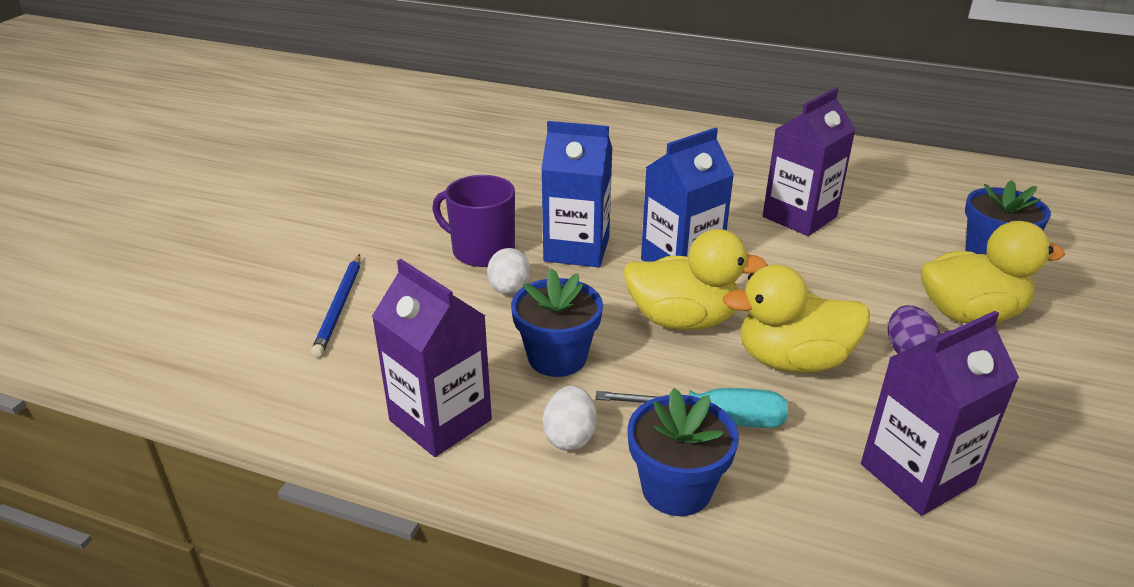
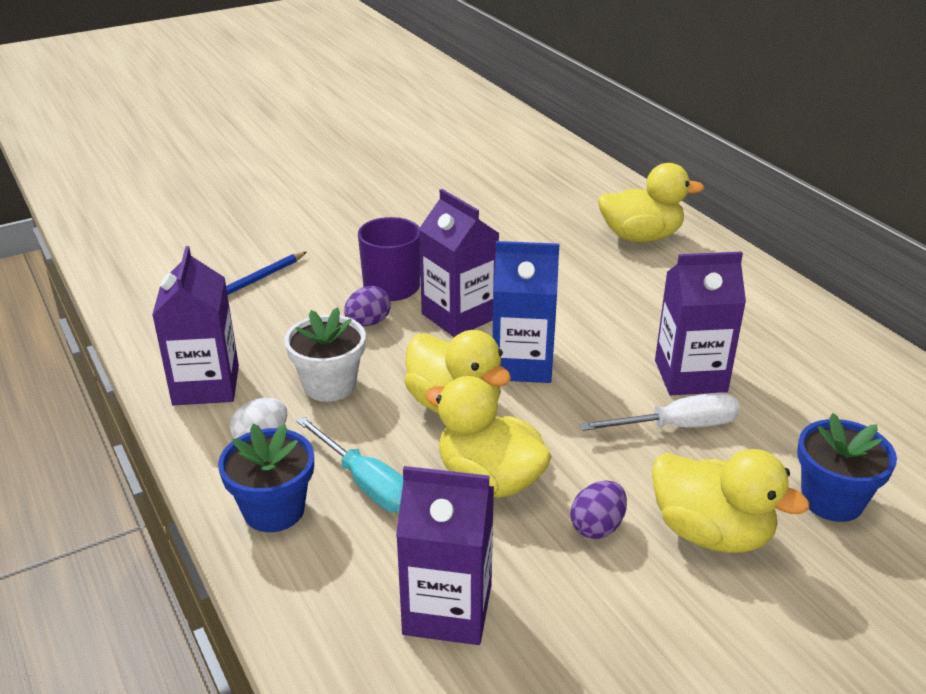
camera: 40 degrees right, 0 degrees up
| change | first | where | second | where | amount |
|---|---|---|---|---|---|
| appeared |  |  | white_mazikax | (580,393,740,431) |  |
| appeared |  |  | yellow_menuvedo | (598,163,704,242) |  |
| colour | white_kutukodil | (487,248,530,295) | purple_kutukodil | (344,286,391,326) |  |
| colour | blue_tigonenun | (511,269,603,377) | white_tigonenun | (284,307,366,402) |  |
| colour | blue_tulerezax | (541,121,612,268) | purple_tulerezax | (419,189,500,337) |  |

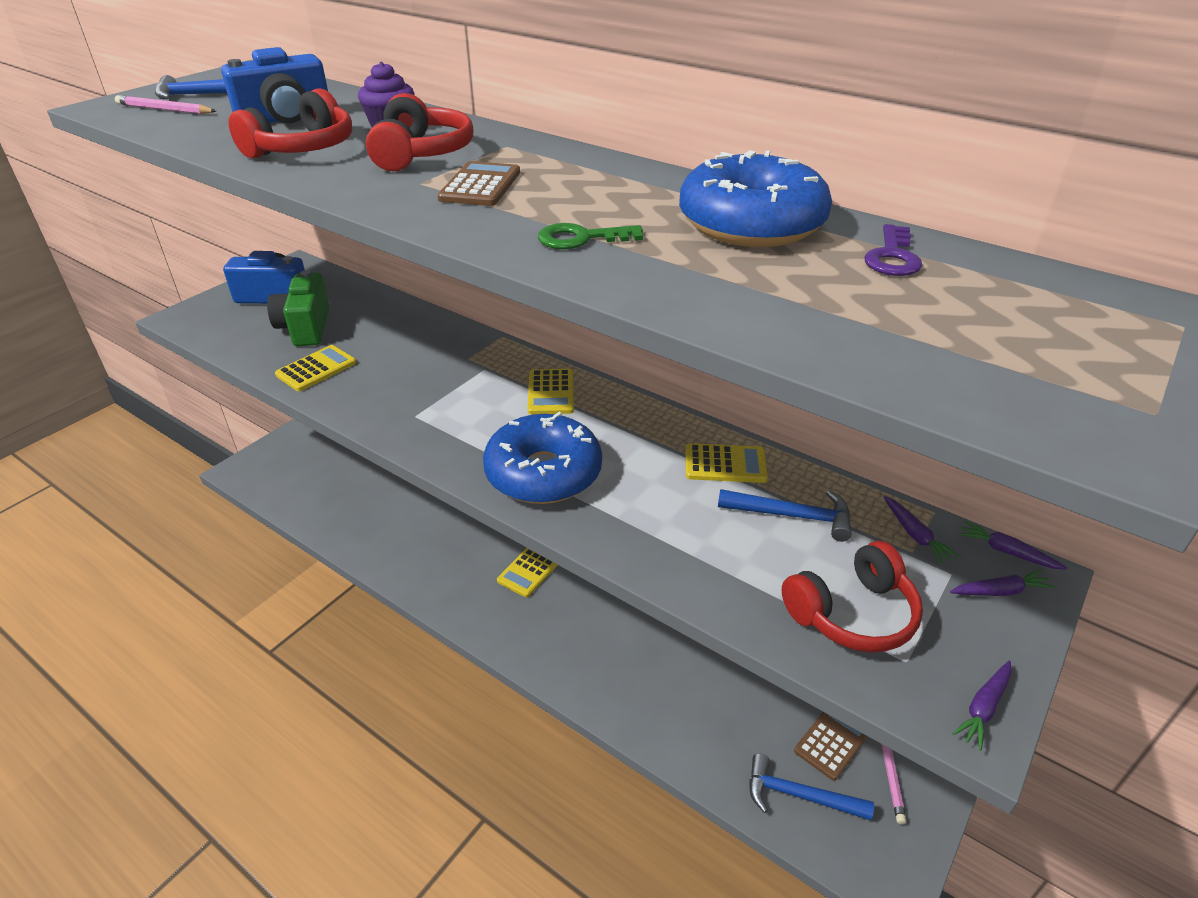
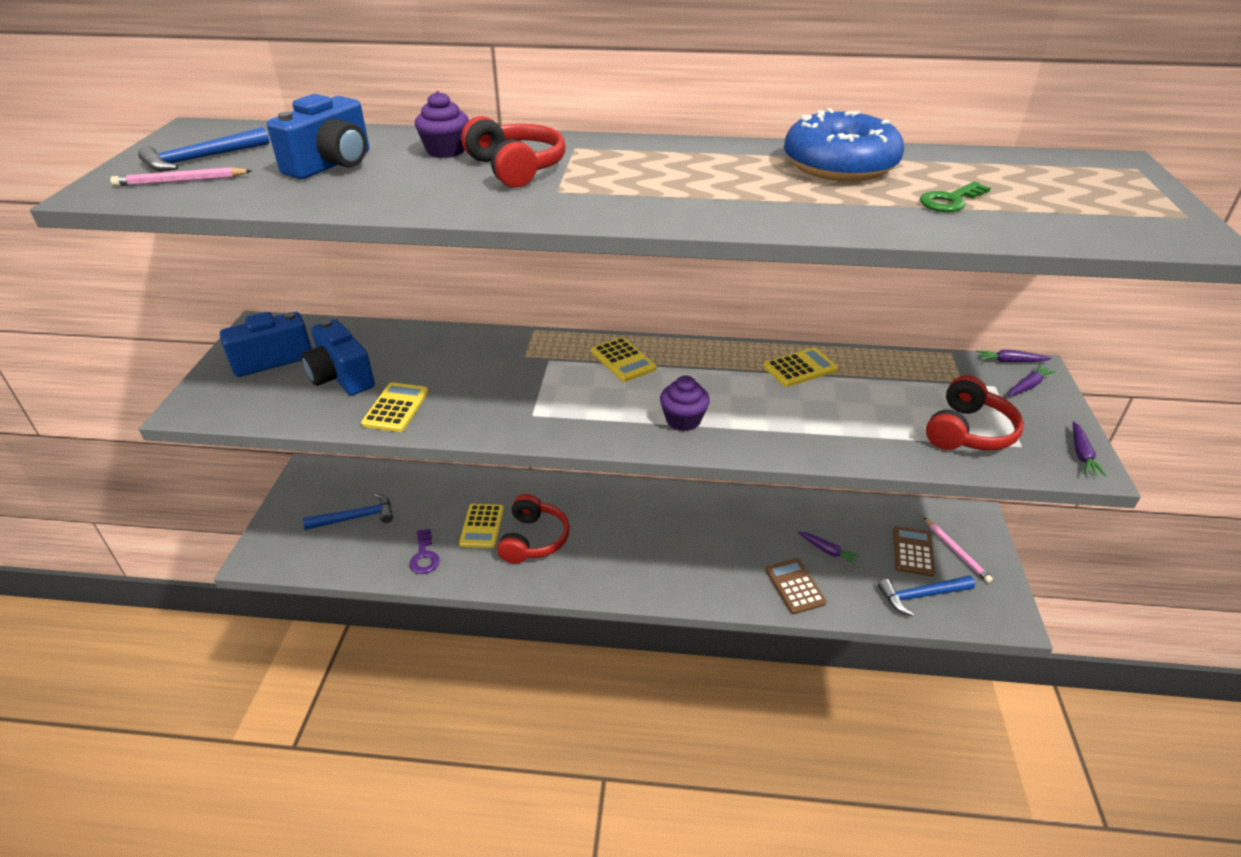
camera: 30 degrees left, 0 degrees up
| change | first | where | second | where | amount |
|---|---|---|---|---|---|
| relocated | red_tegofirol | (228,88,352,159) |  | (497,494,570,564) |  |
| relocated | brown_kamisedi | (437,161,520,206) |  | (765,559,826,614) |  |
| relocated | yellow_kamisedi | (497,548,558,598) |  | (459,504,504,548) |  |
| relocated | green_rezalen | (538,223,643,249) |  | (920,182,991,212) |  |
| relocated | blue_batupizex | (718,489,852,542) |  | (303,493,393,530) |  |
| relocated | purple_rezalen | (864,224,922,276) |  | (409,529,440,574) |  |
| relocated | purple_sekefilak | (884,496,959,564) |  | (798,532,860,566) |  |
| exchanged | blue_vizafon | (483,412,602,504) | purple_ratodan | (660,375,710,431) |  |
| colour | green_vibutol | (267,270,329,346) | blue_vibutol | (301,319,375,395) |  |

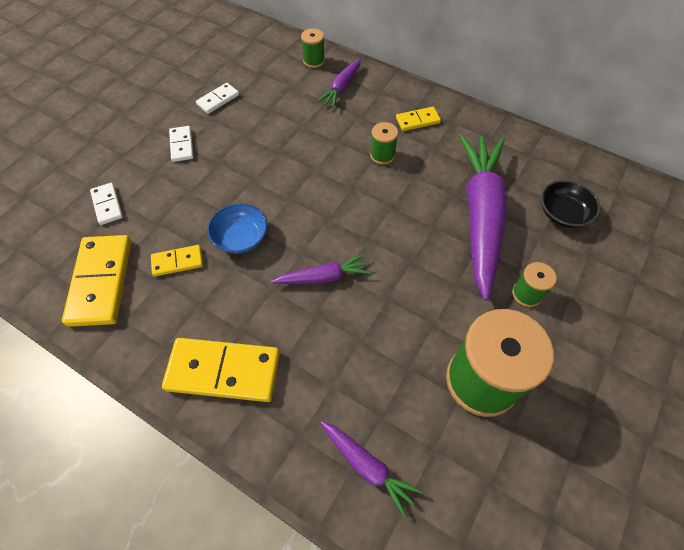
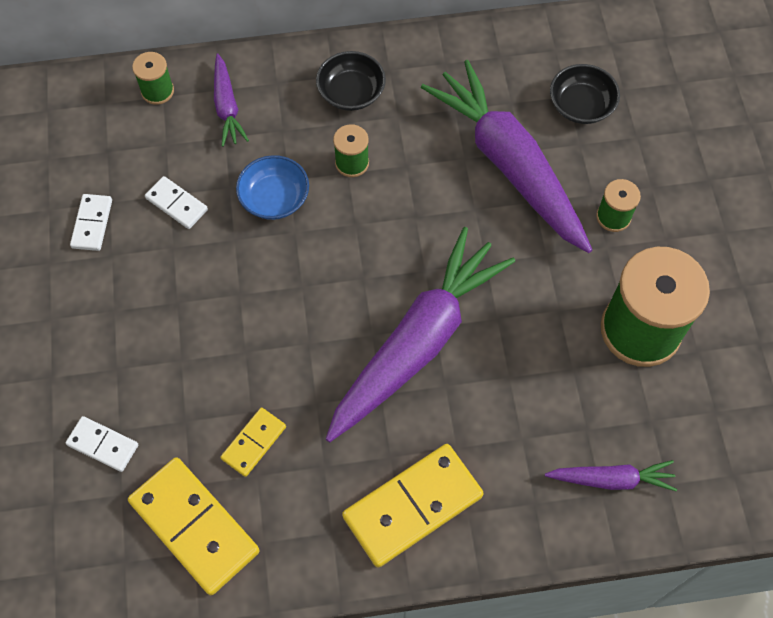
camera: 40 degrees left, 5 degrees up
| change | first | where | second | where | amount |
|---|---|---|---|---|---|
| relocated | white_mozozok | (169,126,194,162) |  | (145,176,208,229) |  |
| relocated | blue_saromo | (207,203,267,254) |  | (236,155,309,220) |  |
| exchanged | yellow_mozozok | (396,107,441,131) | black_saromo | (316,51,386,111) |  |
| size | purple_sekefilak | (272,254,371,284) |  | (326,227,515,442) | x2.15 |

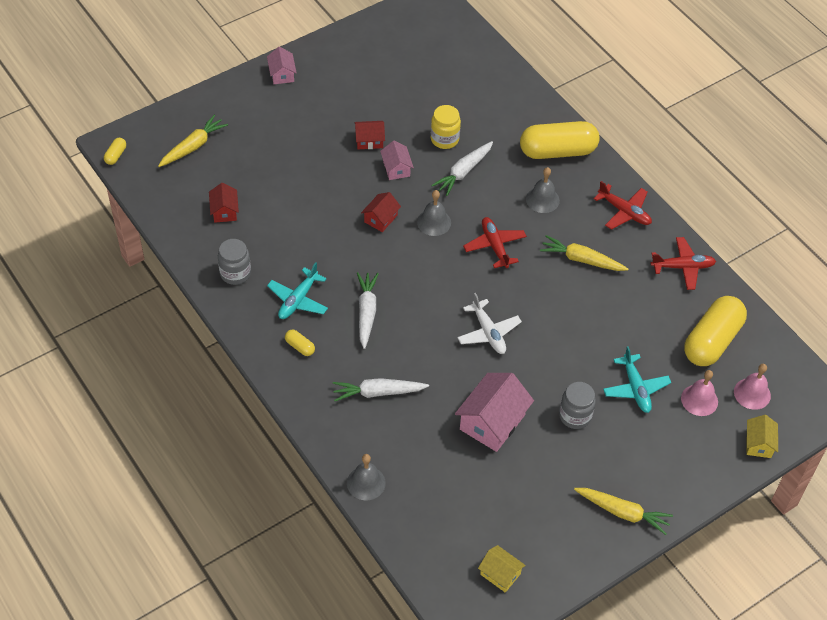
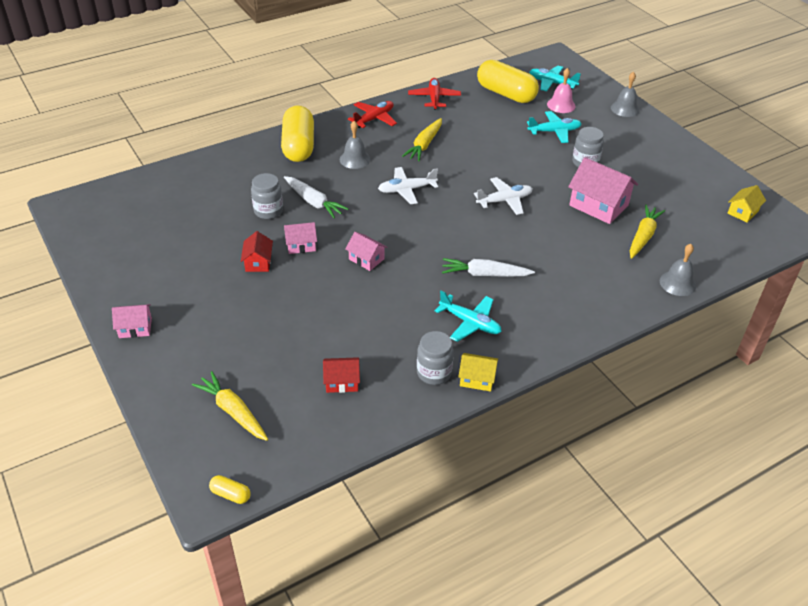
camera: 85 degrees left, 10 degrees down
| change | first | where | second | where | amount |
|---|---|---|---|---|---|
| missing | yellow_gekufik | (285,330,315,356) |  |  |  |
| missing | white_sekefilak | (333,378,429,401) |  |  |  |
| relocated | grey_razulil | (417,190,451,236) |  | (611,72,640,117) |  |
| relocated | yellow_sekefilak | (574,488,673,535) |  | (630,205,665,259) |  |
| relocated | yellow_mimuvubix | (746,415,778,458) |  | (458,353,498,392) |  |
| exchanged | pink_razulil | (734,364,771,410) | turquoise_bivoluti | (529,65,581,91) |  |
| colour | red_mimuvubix | (361,192,401,232) | pink_mimuvubix | (346,232,387,271) |  |
| colour | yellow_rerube | (431,105,461,149) | grey_rerube | (251,173,283,219) |  |
| colour | red_bivoluti | (463,217,527,268) | white_bivoluti | (378,167,438,204) |  |

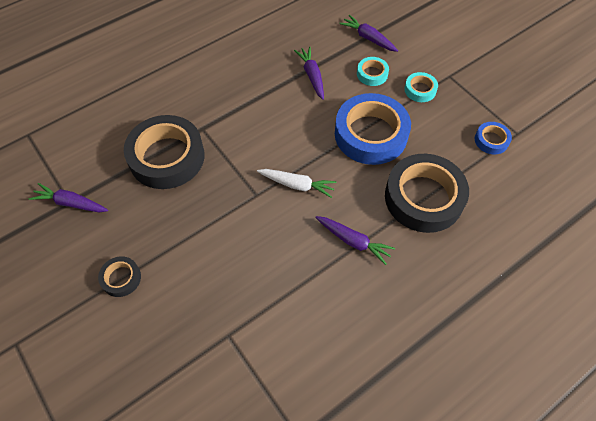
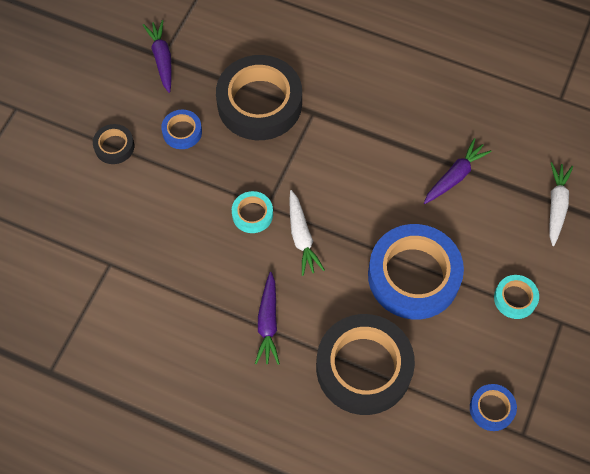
camera: 60 degrees right, 5 degrees up
| change | first | where | second | where | amount |
|---|---|---|---|---|---|
| appeared |  |  | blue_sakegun | (161,110,202,149) |  |
| relocated | turquoise_sakegun | (357,57,389,86) |  | (232,191,273,233) |  |
| colour | purple_sekefilak | (339,15,398,52) | white_sekefilak | (549,162,573,246) |  |

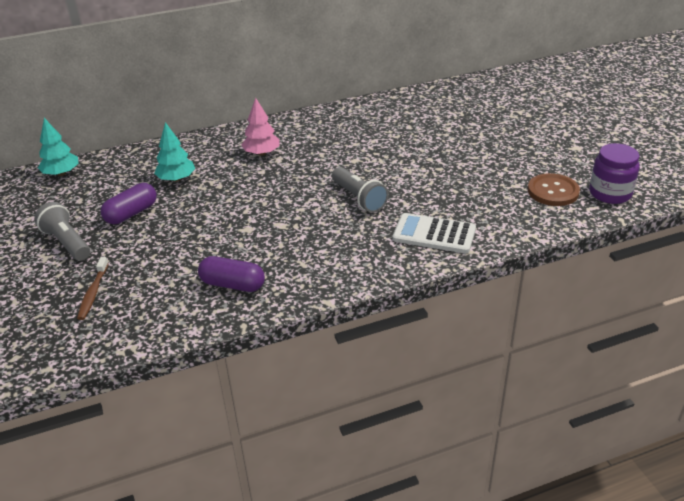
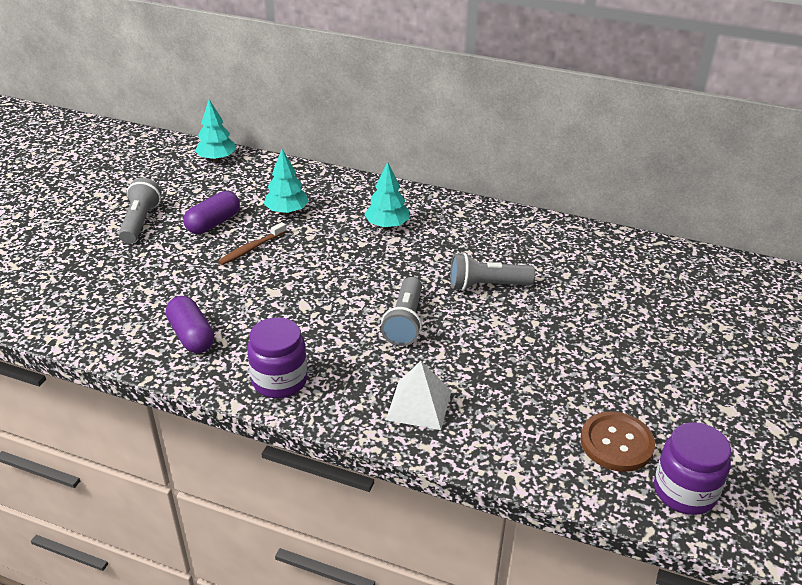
camera: 40 degrees right, 0 degrees up
| change | first | where | second | where | amount |
|---|---|---|---|---|---|
| appeared |  |  | purple_rerube | (247,317,307,398) |  |
| appeared |  |  | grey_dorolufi | (450,253,535,291) |  |
| relocated | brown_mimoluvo | (77,257,109,320) |  | (218,222,286,265) |  |
| exchanged | white_kamisedi | (393,213,476,253) | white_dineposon | (386,361,451,430) |  |
| colour | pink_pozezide | (241,98,280,156) | turquoise_pozezide | (364,162,410,228) |  |
| spun | purple_gekufik | (100,183,157,224) |  | (183,191,240,234) | 45 degrees counterclockwise |

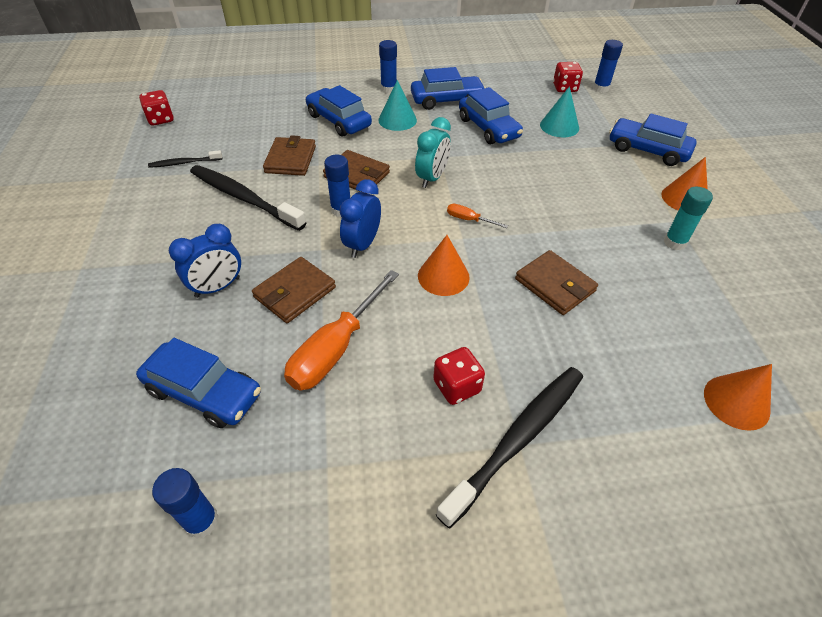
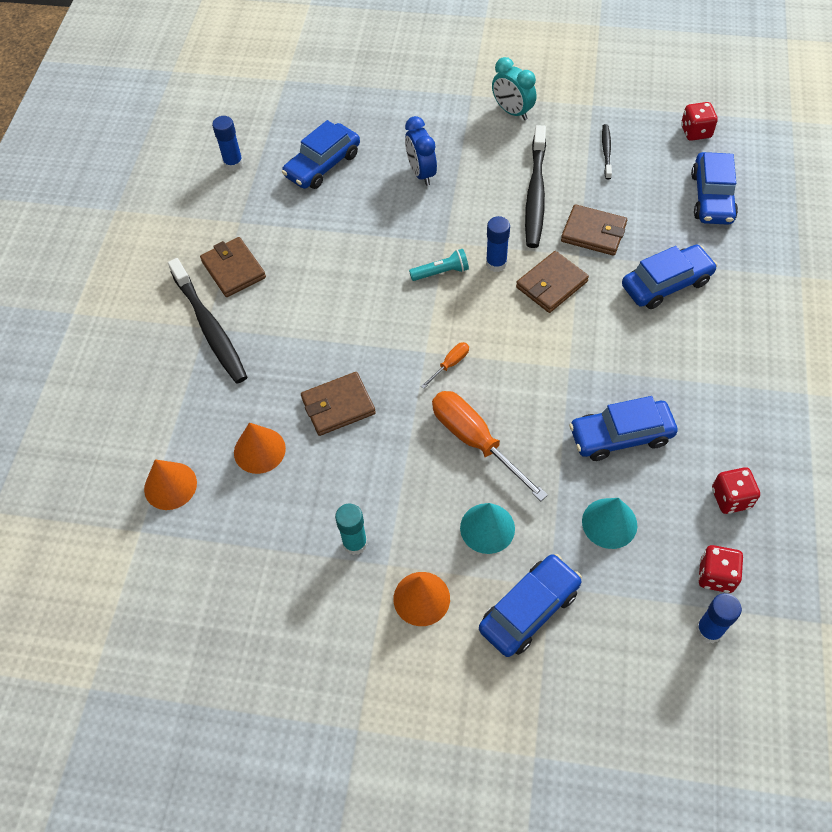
camera: 110 degrees right, 10 degrees up
| change | first | where | second | where | amount |
|---|---|---|---|---|---|
| missing | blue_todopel | (379,40,397,93) |  |  |  |
| relocated | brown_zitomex | (252,257,336,323) |  | (200,237,266,297) |  |
| relocated | orange_mazikax | (284,270,399,391) |  | (432,391,548,501) |  |
| relocated | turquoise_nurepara | (378,80,417,131) |  | (460,503,515,554) |  |
| relocated | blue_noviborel | (411,67,486,110) |  | (691,152,738,225) |  |
| relocated | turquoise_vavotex | (415,117,451,188) |  | (492,57,537,120) |  |
| relocated | orange_nurepara | (418,235,470,296) |  | (234,423,286,474) |  |
| relocated | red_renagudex | (433,347,485,405) |  | (712,467,760,514) |  |
| exchanged | blue_vavotex | (339,179,381,258) | turquoise_dorolufi | (409,249,469,281) |  |
| spun | black_mimoluvo | (190,165,306,231) |  | (525,125,546,248) | 135 degrees clockwise |

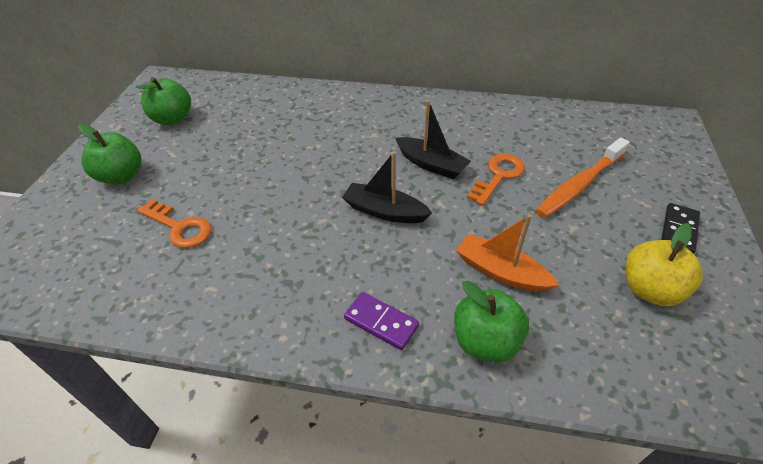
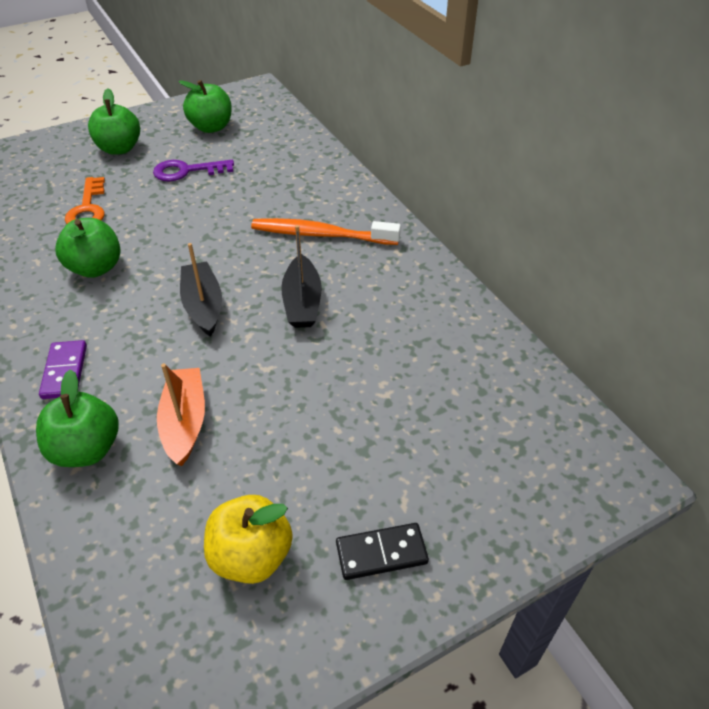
camera: 50 degrees right, 0 degrees up
| change | first | where | second | where | amount |
|---|---|---|---|---|---|
| missing | orange_rezalen | (467,154,525,206) |  |  |  |
| appeared |  |  | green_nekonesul | (55,218,120,278) |  |
| appeared |  |  | purple_rezalen | (153,160,234,181) |  |
| relocated | orange_mimoluvo | (535,137,630,218) |  | (251,218,401,245) |  |

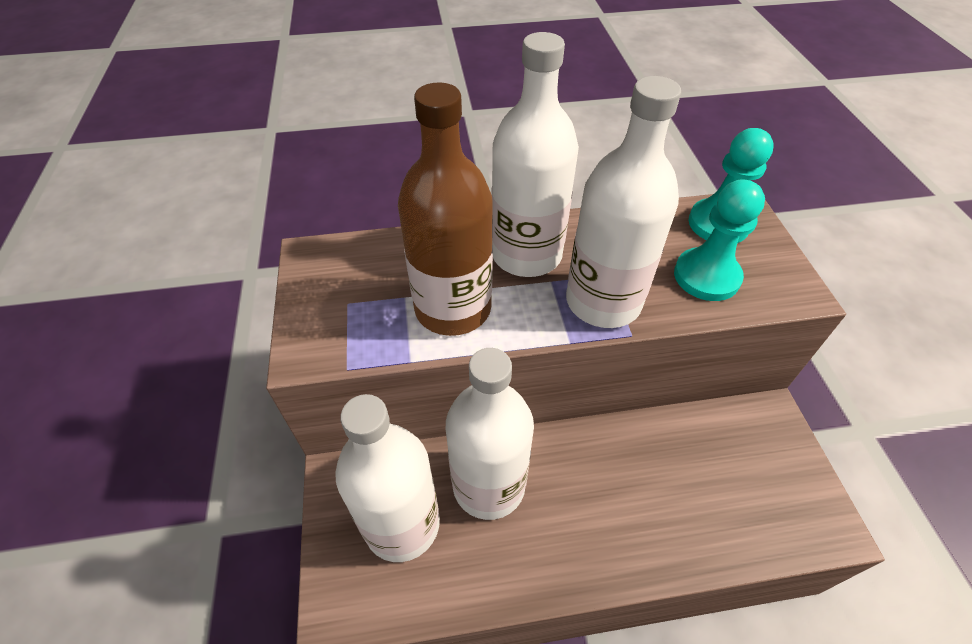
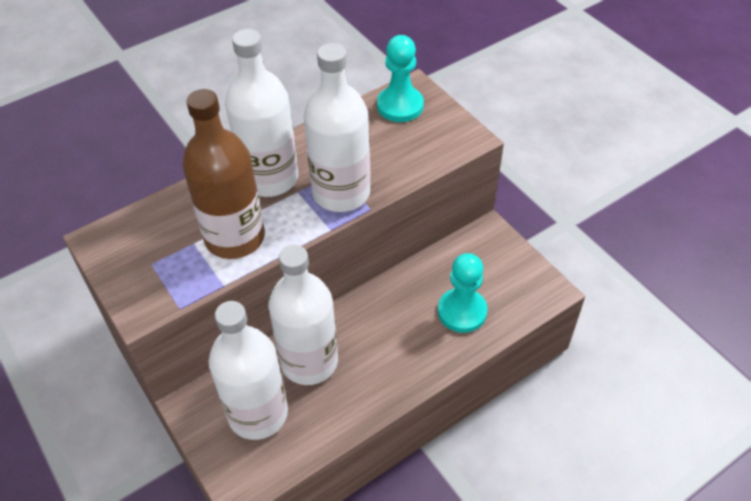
camera: 25 degrees left, 0 degrees up
| change | first | where | second | where | amount |
|---|---|---|---|---|---|
| relocated | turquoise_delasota | (674,179,765,301) |  | (438,253,488,333) |  |

